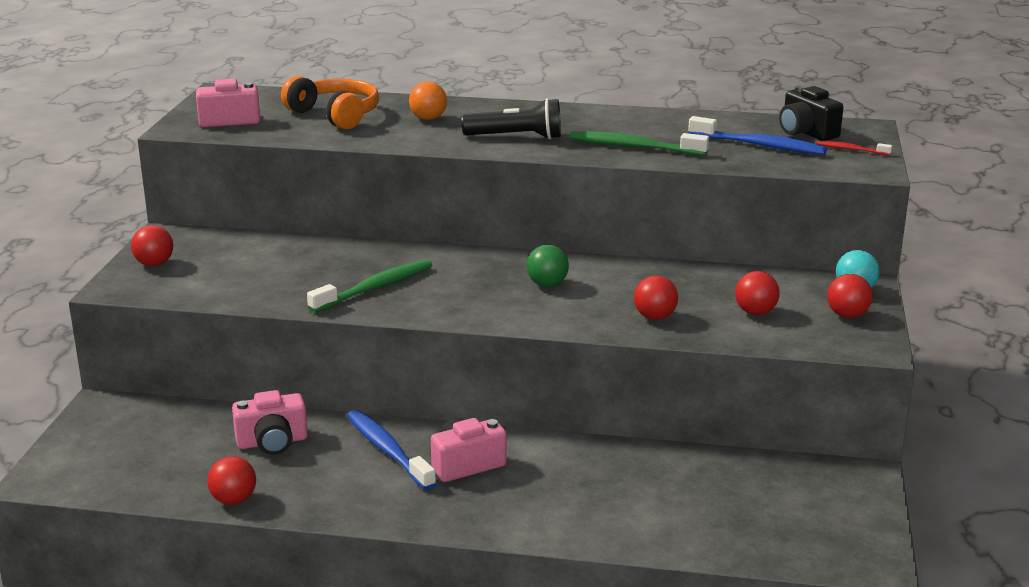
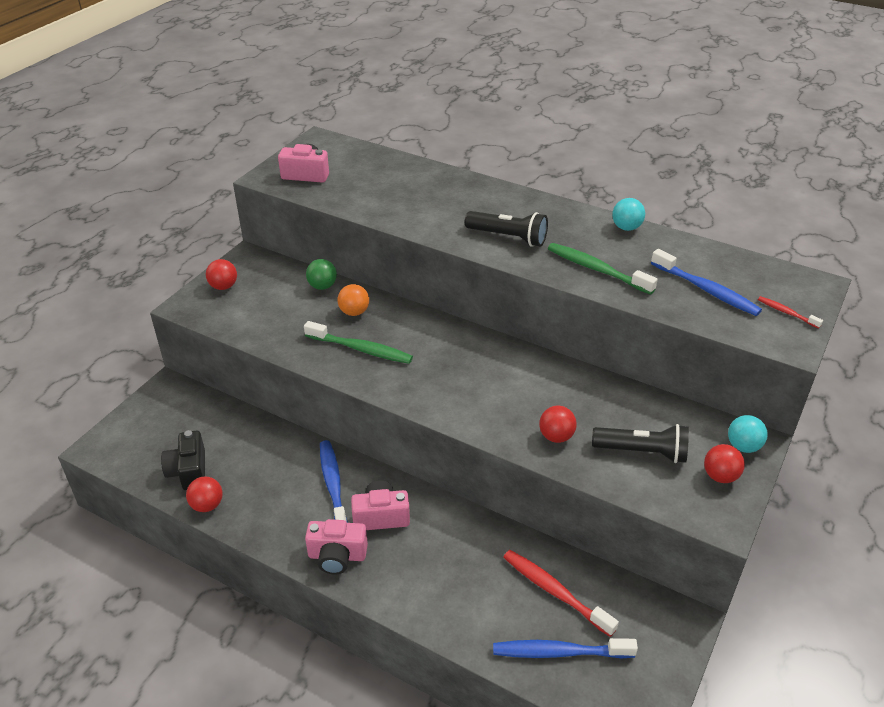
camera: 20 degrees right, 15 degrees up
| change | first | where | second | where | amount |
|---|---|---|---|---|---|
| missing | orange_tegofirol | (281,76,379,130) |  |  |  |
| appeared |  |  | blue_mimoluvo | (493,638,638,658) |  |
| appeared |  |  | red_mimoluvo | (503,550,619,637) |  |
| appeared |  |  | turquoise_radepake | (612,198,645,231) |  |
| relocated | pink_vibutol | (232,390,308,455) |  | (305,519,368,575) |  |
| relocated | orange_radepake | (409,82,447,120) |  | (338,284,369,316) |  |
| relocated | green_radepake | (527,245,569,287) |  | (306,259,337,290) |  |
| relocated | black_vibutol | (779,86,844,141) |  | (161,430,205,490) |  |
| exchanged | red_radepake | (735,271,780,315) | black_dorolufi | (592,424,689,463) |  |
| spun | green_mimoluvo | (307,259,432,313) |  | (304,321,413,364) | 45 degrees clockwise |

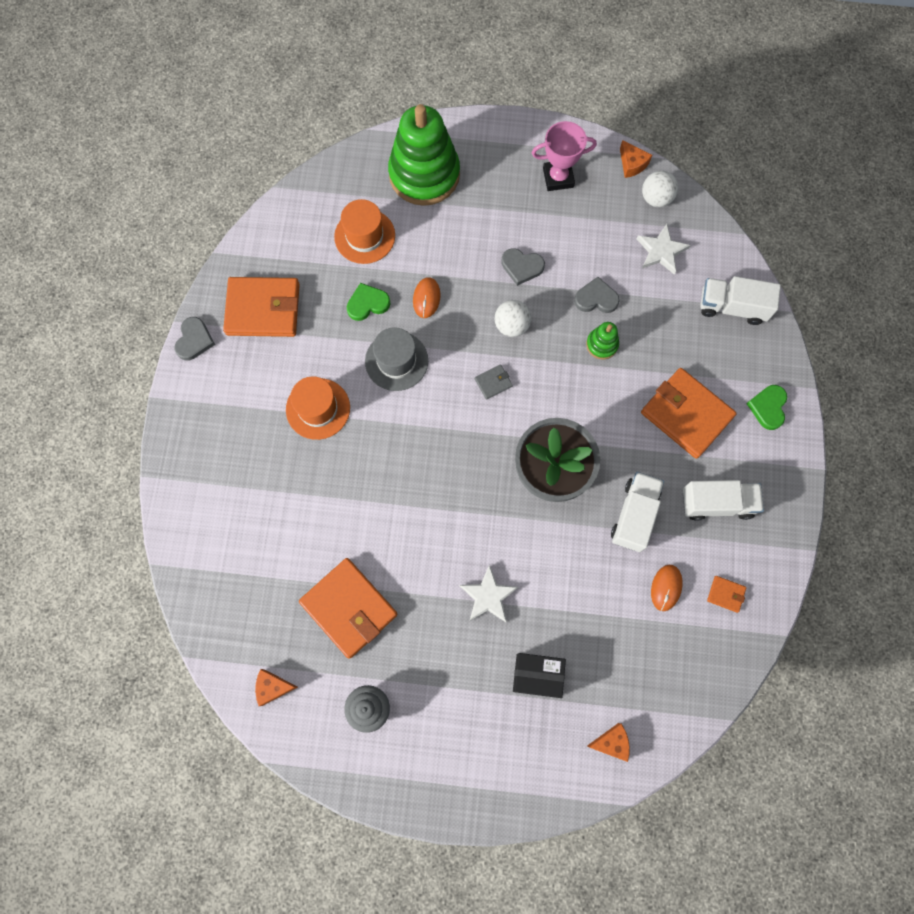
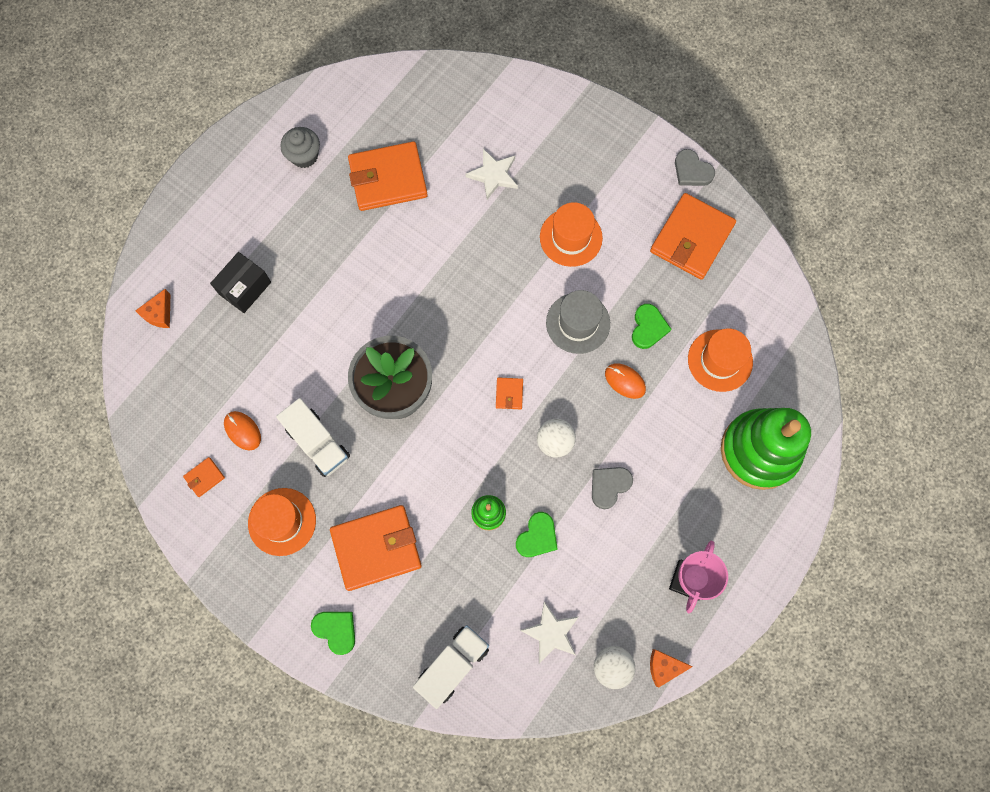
camera: 120 degrees right, 0 degrees up
| change | first | where | second | where | amount |
|---|---|---|---|---|---|
| missing | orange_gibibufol | (255,669,298,706) |  |  |  |
| relocated | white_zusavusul | (459,565,518,622) |  | (465,149,518,200) |  |
| exchanged | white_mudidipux | (683,480,764,521) | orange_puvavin | (248,488,316,556) |  |
| colour | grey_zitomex | (475,364,513,400) | orange_zitomex | (496,377,523,409) |  |
| colour | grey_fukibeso | (574,277,620,313) | green_fukibeso | (516,512,558,557) |  |

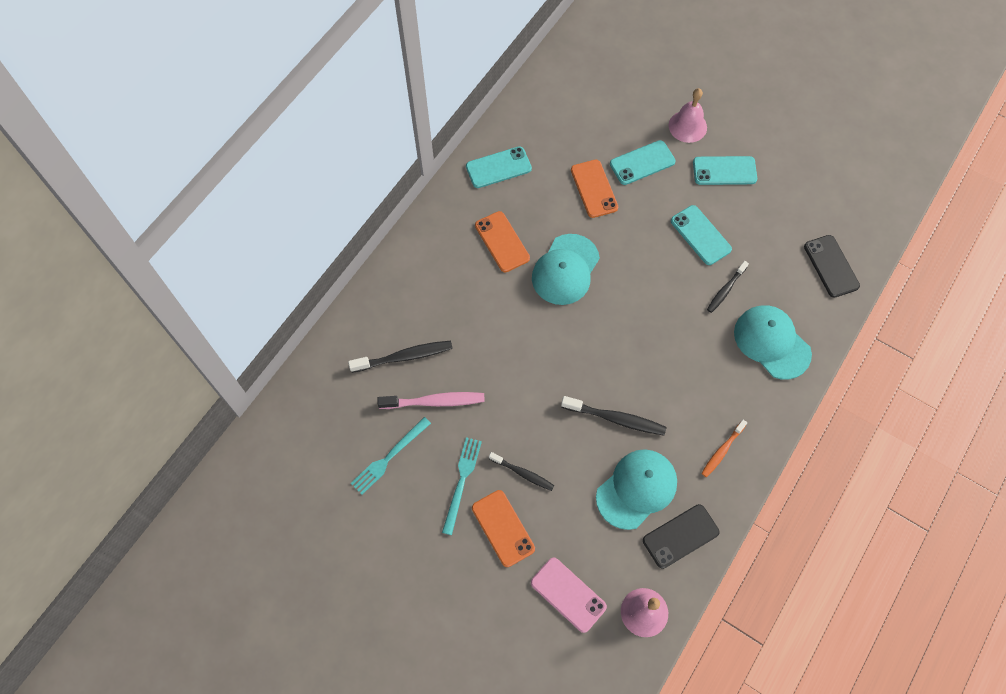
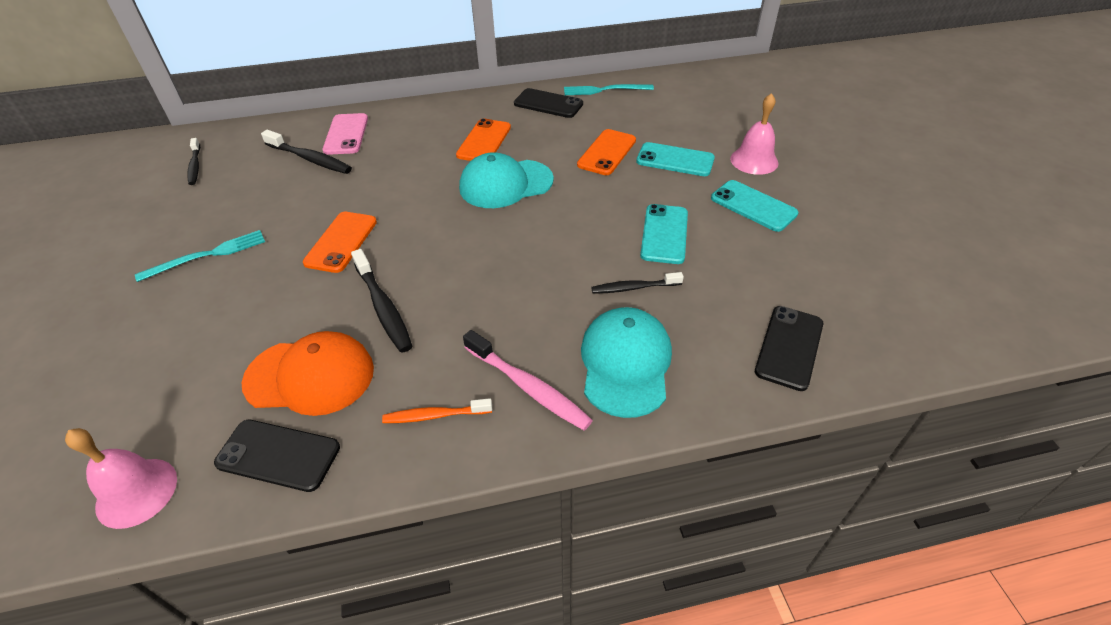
camera: 45 degrees right, 20 degrees down
| change | first | where | second | where | amount |
|---|---|---|---|---|---|
| relocated | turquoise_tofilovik | (350,417,431,495) |  | (564,84,654,95) |  |
| relocated | pink_mimoluvo | (377,392,485,409) |  | (463,330,593,431) |  |
| relocated | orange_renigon | (472,490,535,567) |  | (303,212,377,273) |  |
| relocated | black_mimoluvo | (489,452,554,491) |  | (187,138,200,185) |  |
| relocated | pink_renigon | (531,557,607,633) |  | (322,113,368,155) |  |
| colour | turquoise_renigon | (466,146,532,188) | black_renigon | (514,88,583,118) |  |
| colour | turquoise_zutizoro | (596,449,677,530) | orange_zutizoro | (242,331,374,416) |  |

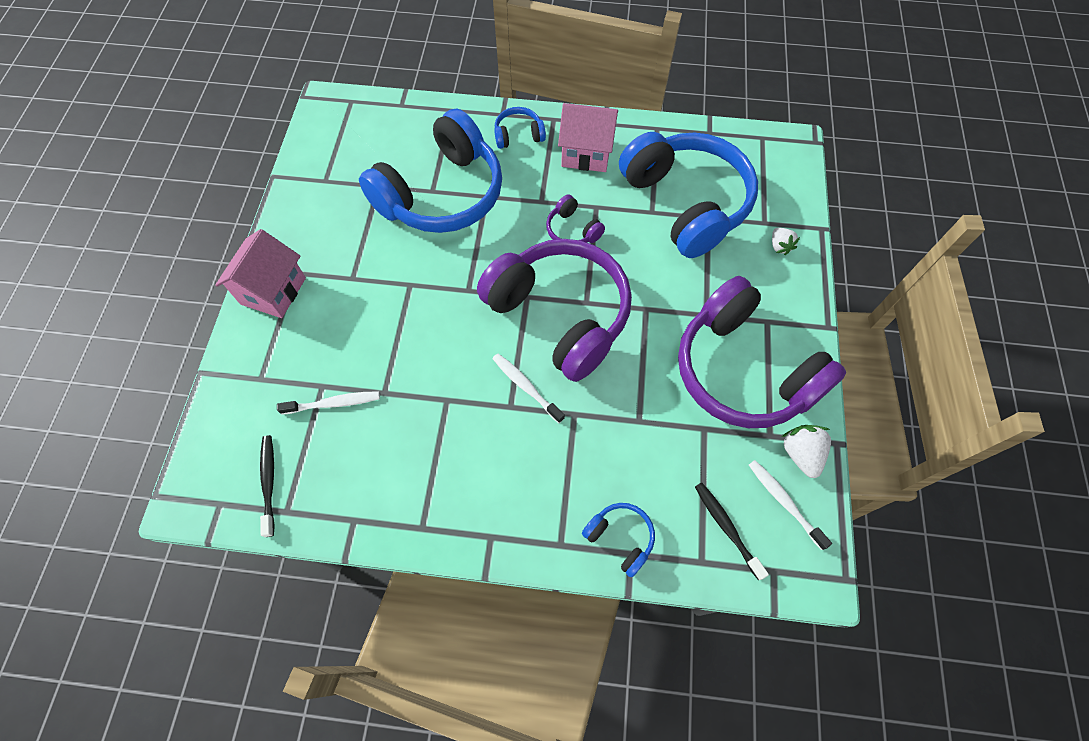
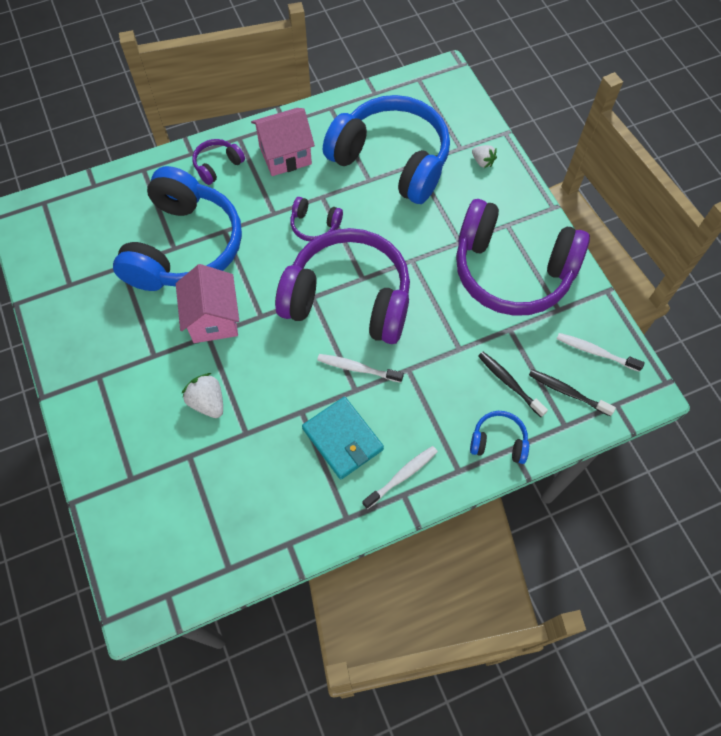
camera: 30 degrees left, 0 degrees up
| change | first | where | second | where | amount |
|---|---|---|---|---|---|
| appeared |  |  | turquoise_zitomex | (302,397,384,479) |  |
| relocated | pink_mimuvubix | (215,229,306,318) |  | (176,264,239,343) |  |
| relocated | black_mimoluvo | (260,435,275,537) |  | (478,352,548,417) |  |
| relocated | white_mimoluvo | (277,391,380,415) |  | (362,446,438,509) |  |
| relocated | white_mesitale | (781,425,831,478) |  | (181,373,223,418) |  |
| colour | blue_tegofirol | (494,107,546,149) | purple_tegofirol | (193,139,245,185) |  |

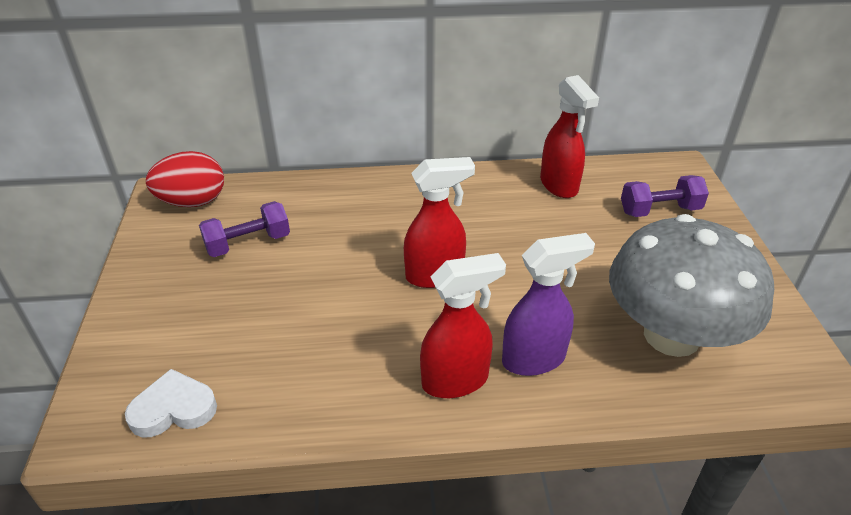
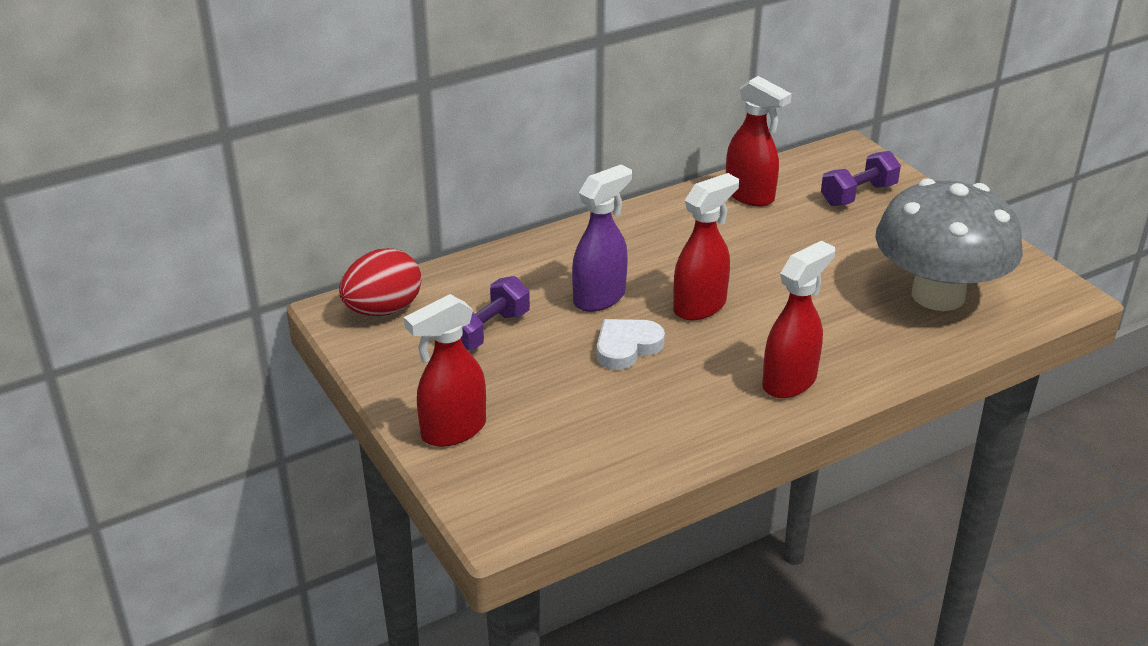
camera: 25 degrees left, 5 degrees down
| change | first | where | second | where | amount |
|---|---|---|---|---|---|
| appeared |  |  | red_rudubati | (404,294,486,447) |  |
| relocated | white_fukibeso | (125,369,217,437) |  | (597,319,665,370) |  |
| relocated | purple_rudubati | (502,233,595,376) |  | (572,164,632,312) |  |

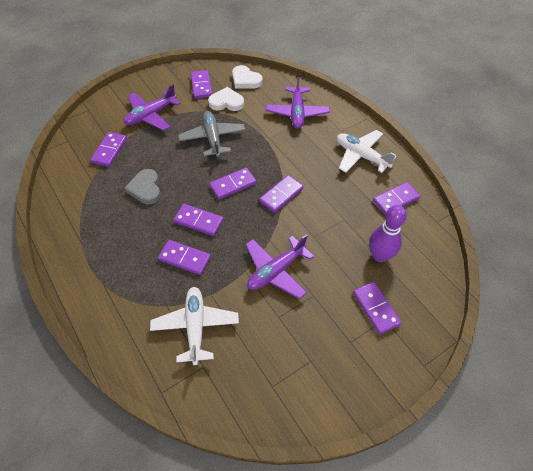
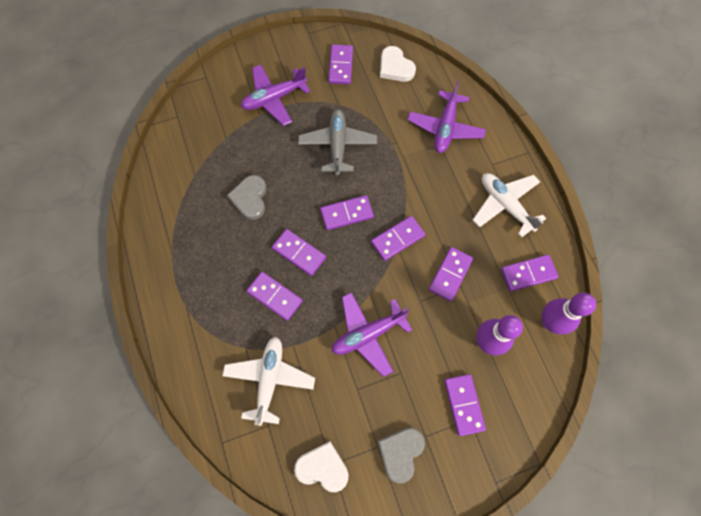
camera: 15 degrees right, 15 degrees up
| change | first | where | second | where | amount |
|---|---|---|---|---|---|
| appeared |  |  | grey_fukibeso | (378,428,425,484) |  |
| appeared |  |  | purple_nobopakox | (541,293,596,334) |  |
| relocated | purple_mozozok | (90,132,127,167) |  | (429,247,473,302) |  |
| relocated | white_fukibeso | (208,87,244,111) |  | (294,441,348,492) |  |

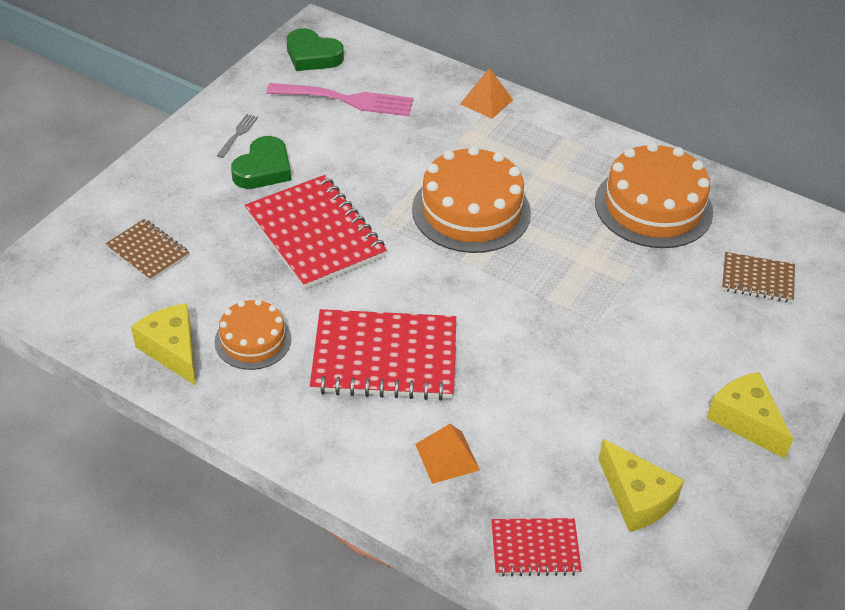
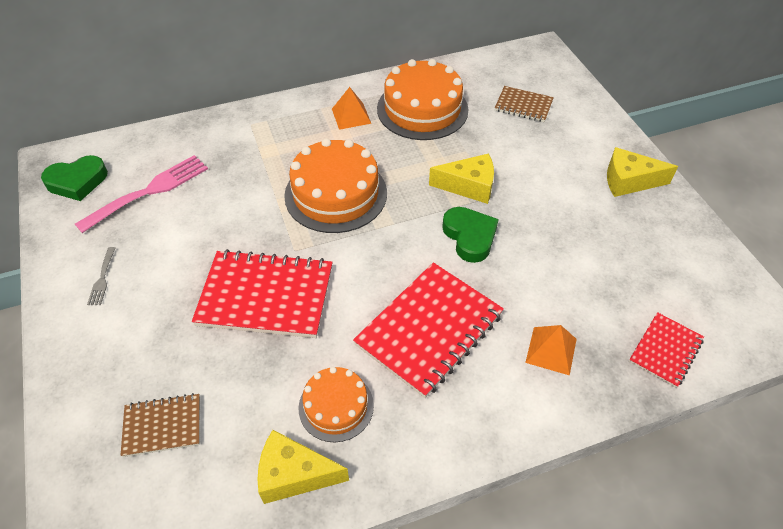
camera: 50 degrees left, 5 degrees up
| change | first | where | second | where | amount |
|---|---|---|---|---|---|
| relocated | green_fukibeso | (231,136,291,189) |  | (442,207,499,263) |  |
| relocated | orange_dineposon | (460,68,513,119) |  | (332,87,371,130) |  |
| relocated | yellow_gibibufol | (599,439,684,532) |  | (429,153,494,204) |  |
| spun | grey_tofilovik | (217,114,258,158) |  | (87,247,115,305) | 150 degrees counterclockwise |
| spun | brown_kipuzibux | (722,252,795,302) |  | (495,86,554,122) | 60 degrees clockwise |

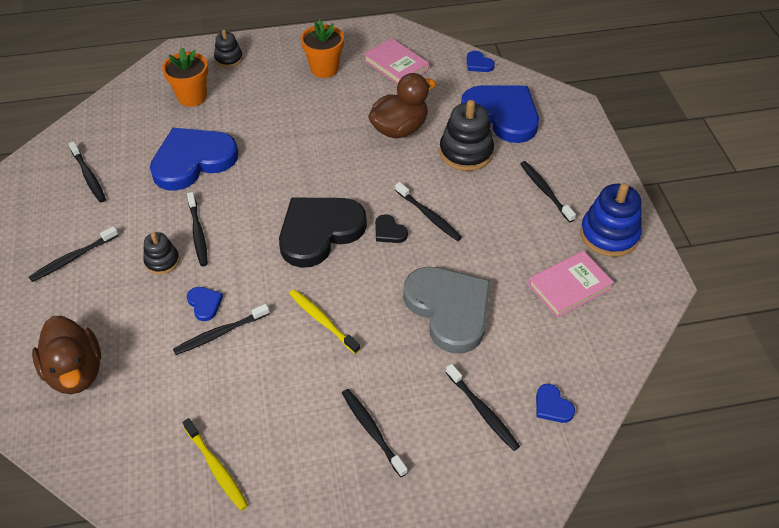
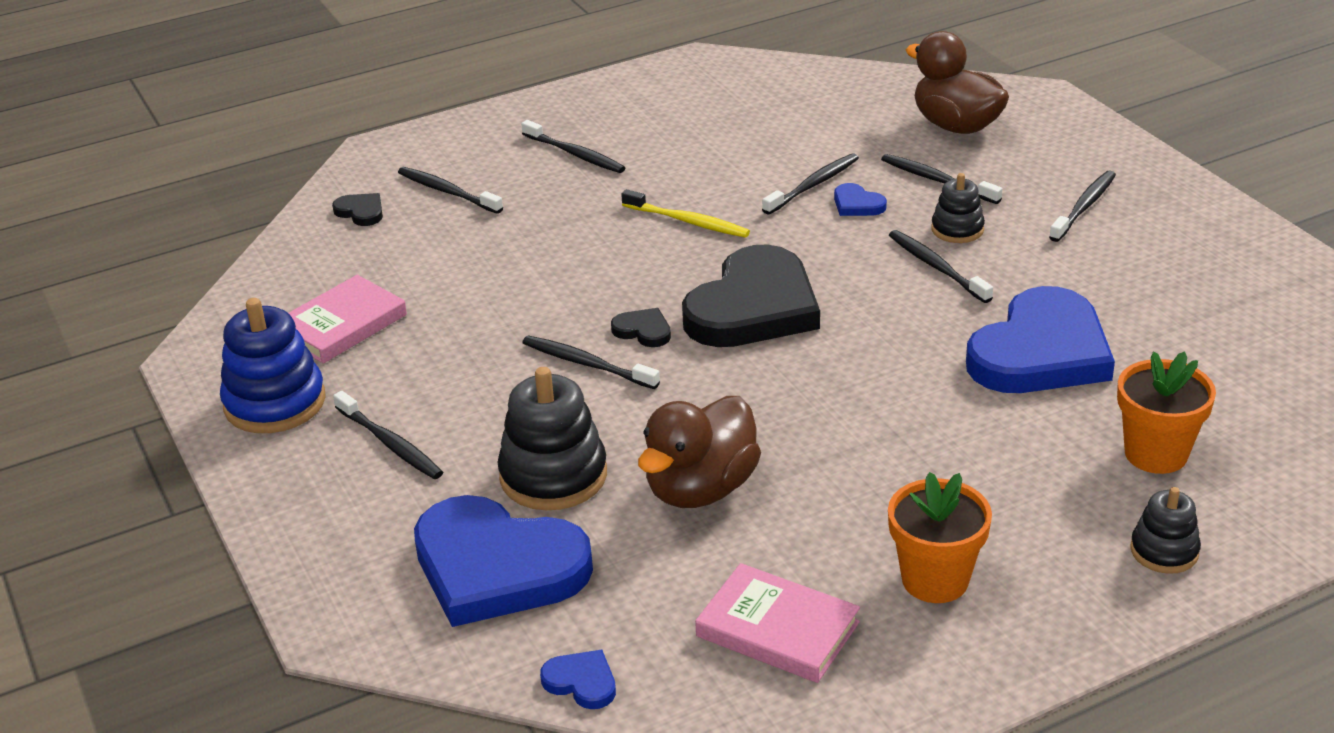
camera: 165 degrees right, 15 degrees down
| change | first | where | second | where | amount |
|---|---|---|---|---|---|
| missing | yellow_mimoluvo | (182,418,248,511) |  |  |  |
| missing | grey_fukibeso | (403,267,491,354) |  |  |  |
| relocated | black_mimoluvo | (69,141,106,202) |  | (881,154,1003,204) |  |
| colour | blue_fukibeso | (536,384,575,423) | black_fukibeso | (332,193,383,226) |  |

